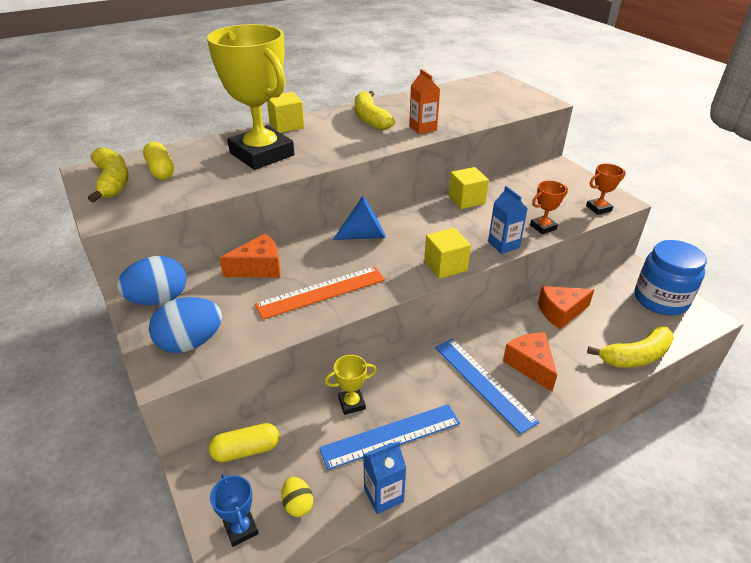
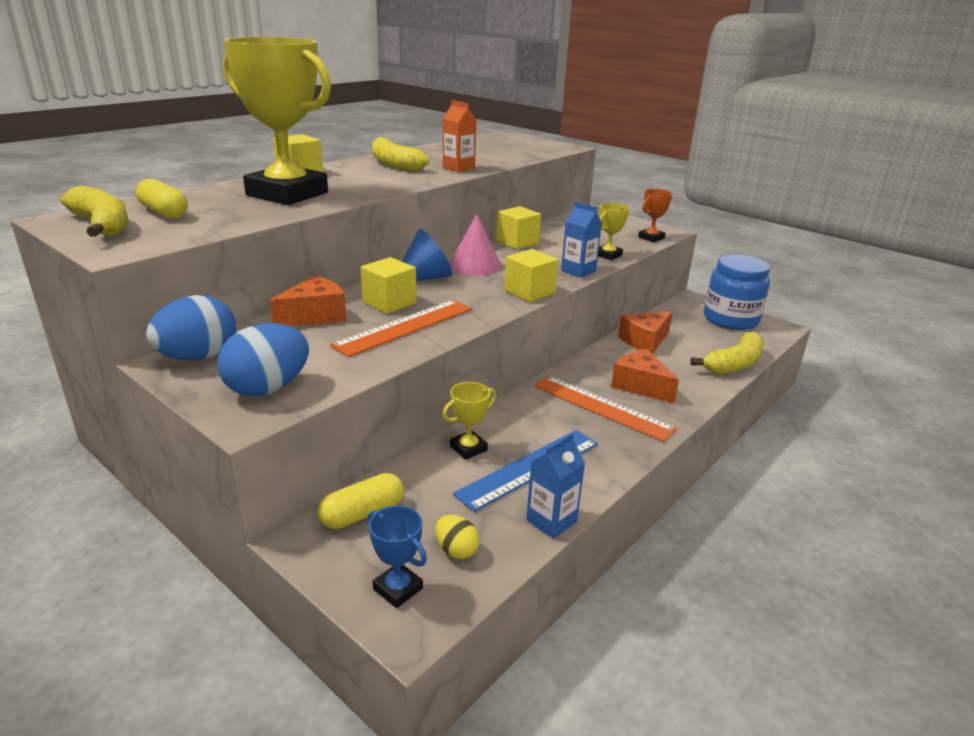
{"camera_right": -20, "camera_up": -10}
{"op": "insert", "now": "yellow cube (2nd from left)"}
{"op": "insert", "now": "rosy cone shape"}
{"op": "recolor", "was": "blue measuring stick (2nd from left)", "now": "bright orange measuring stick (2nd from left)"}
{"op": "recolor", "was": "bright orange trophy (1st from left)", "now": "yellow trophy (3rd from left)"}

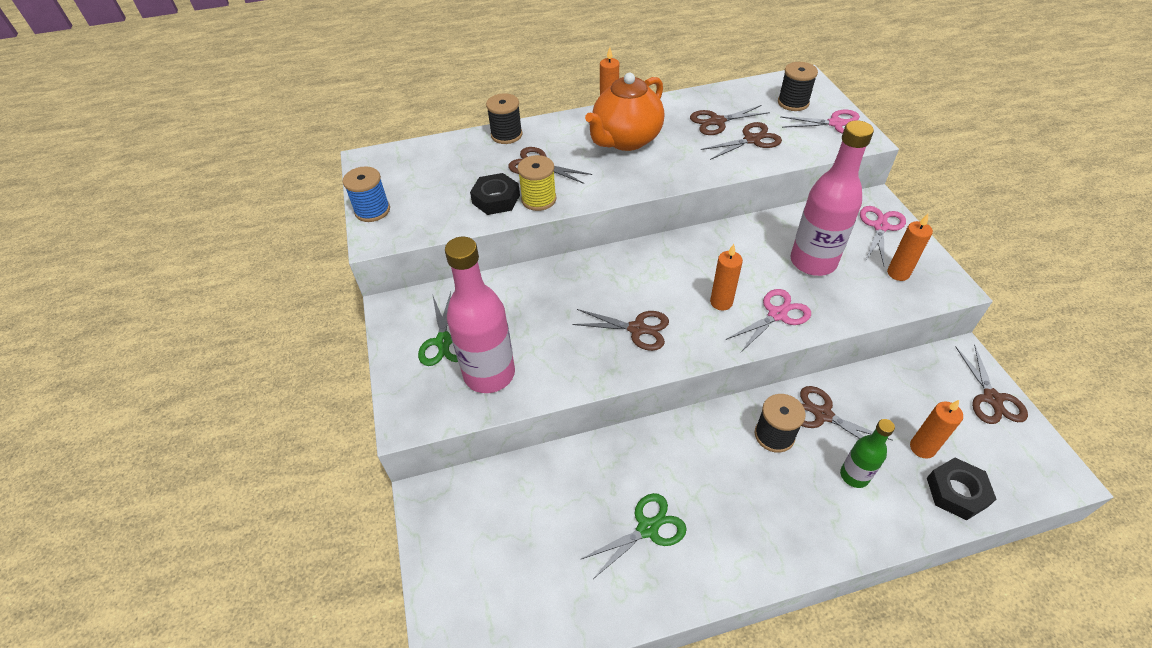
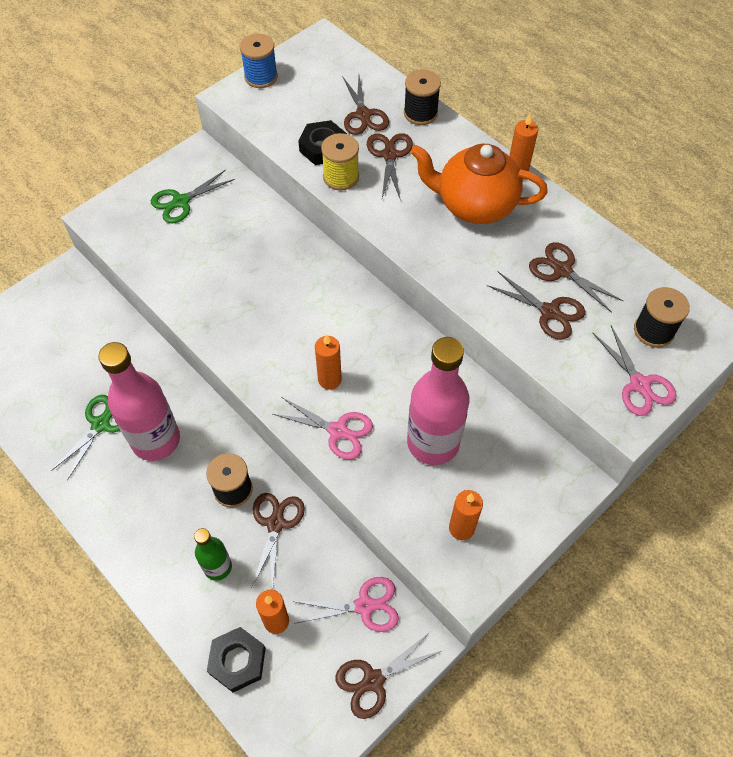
{"camera_right": 60, "camera_up": 10}
{"op": "rotate", "was": "green pair of scissors (2nd from left in the first image)", "clockwise": -90}
{"op": "move", "was": "rosy bottle (1st from left)"}
{"op": "move", "was": "rosy pair of scissors (3rd from left in the first image)", "now": "rosy pair of scissors (2nd from left)"}
{"op": "move", "was": "russet pair of scissors (2nd from left)"}

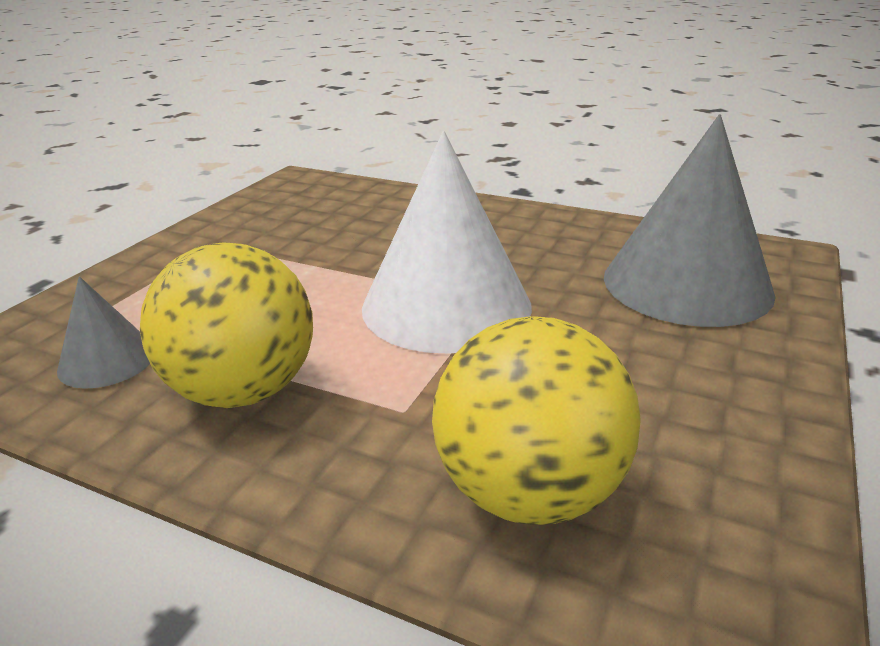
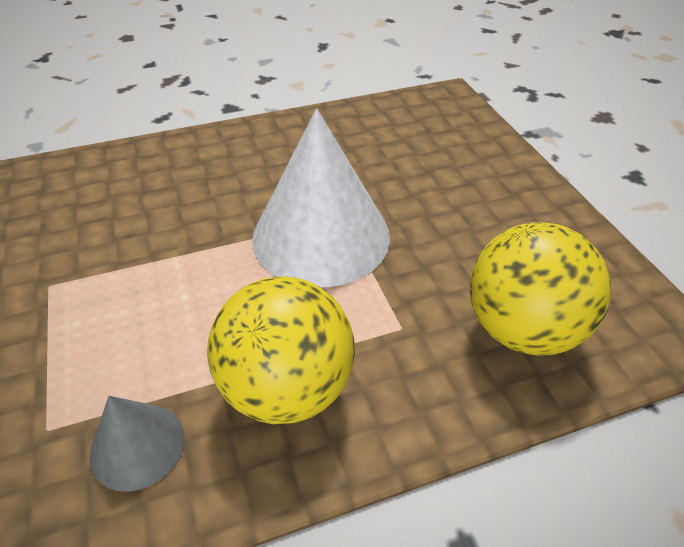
{"camera_right": -45, "camera_up": 15}
{"op": "delete", "was": "ash-grey cone shape (2nd from left)"}

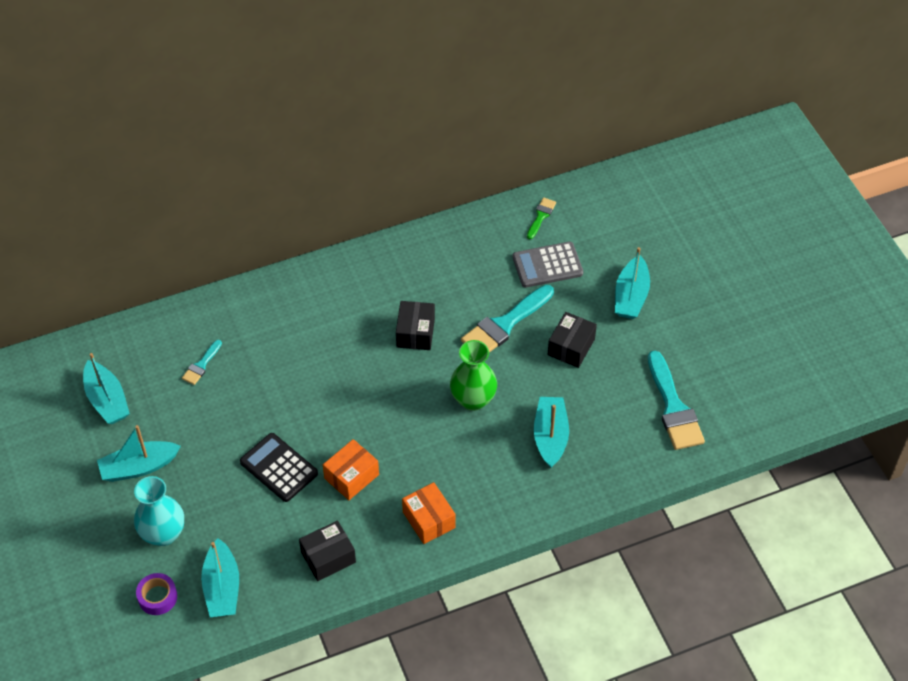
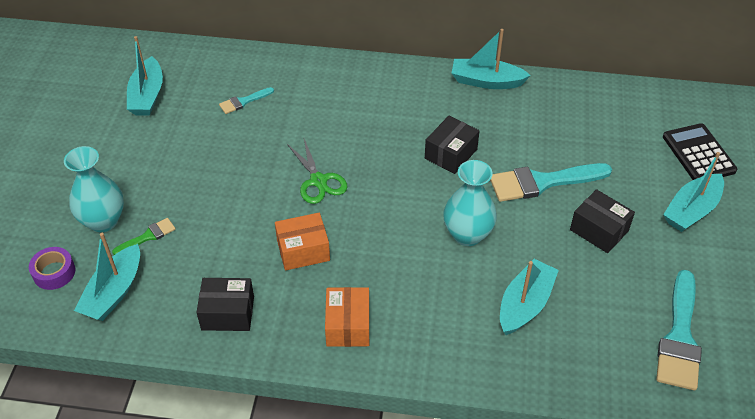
{"camera_right": 30, "camera_up": -5}
{"op": "move", "was": "green paintbrush"}
{"op": "insert", "now": "green pair of scissors"}
{"op": "recolor", "was": "green tall vase", "now": "teal tall vase (2nd from left)"}
{"op": "move", "was": "teal sailboat (2nd from left in the first image)", "now": "teal sailboat (3rd from left)"}
{"op": "rotate", "was": "jet-black box (3rd from left)", "clockwise": 75}
{"op": "move", "was": "jet-black calculator"}
{"op": "delete", "was": "ash-grey calculator"}

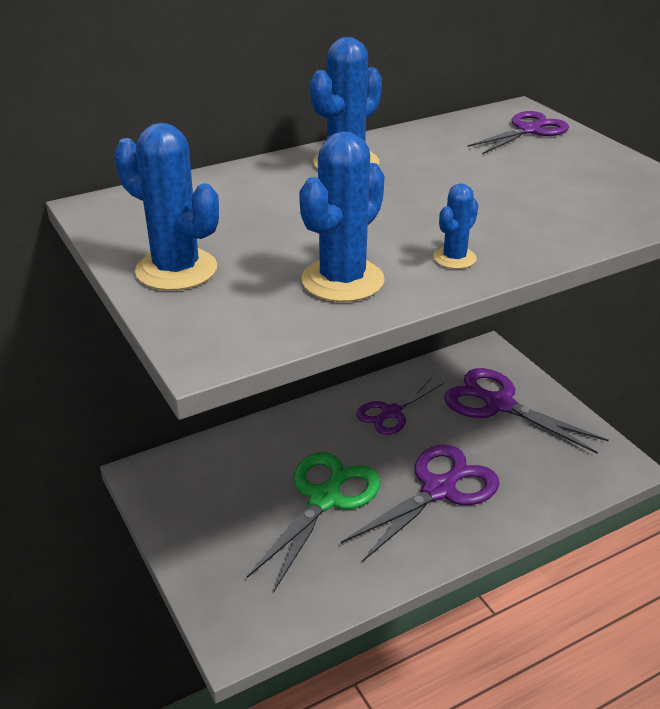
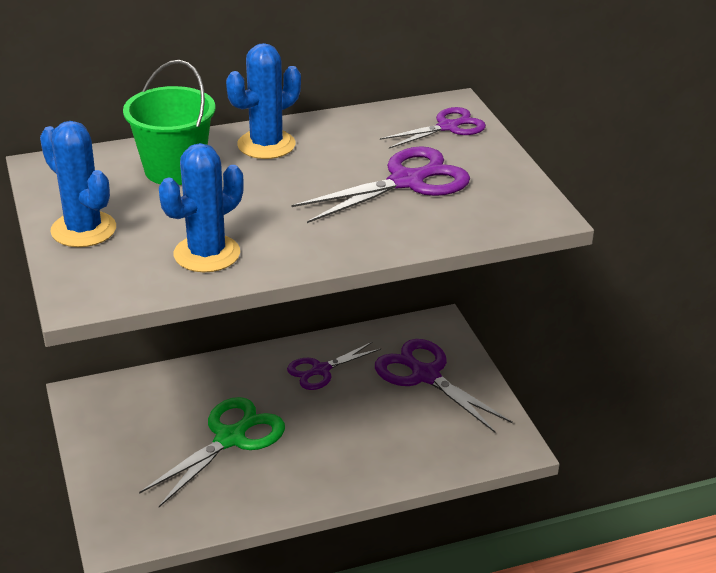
{"camera_right": 10, "camera_up": 0}
{"op": "insert", "now": "green sand bucket"}
{"op": "move", "was": "violet pair of scissors (2nd from left)"}
{"op": "delete", "was": "blue cactus (4th from left)"}

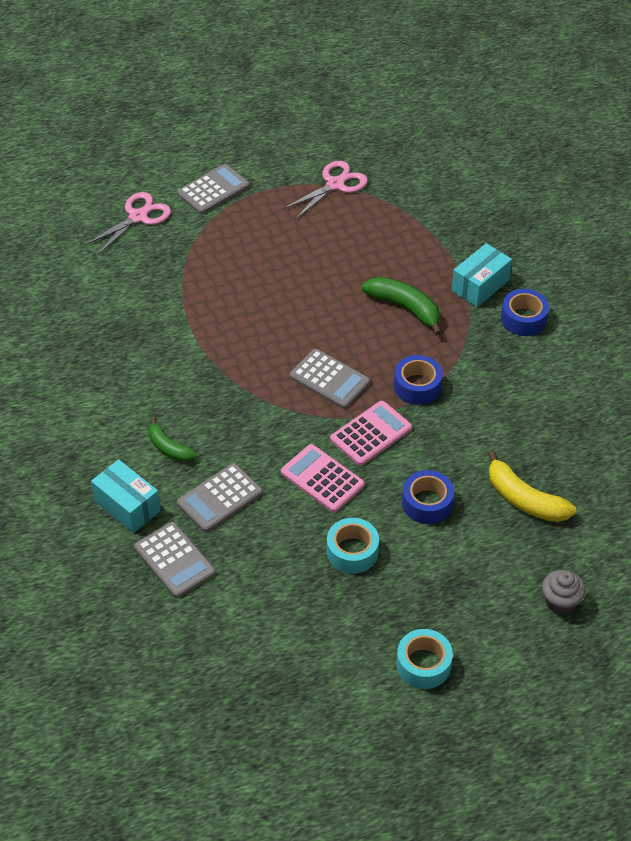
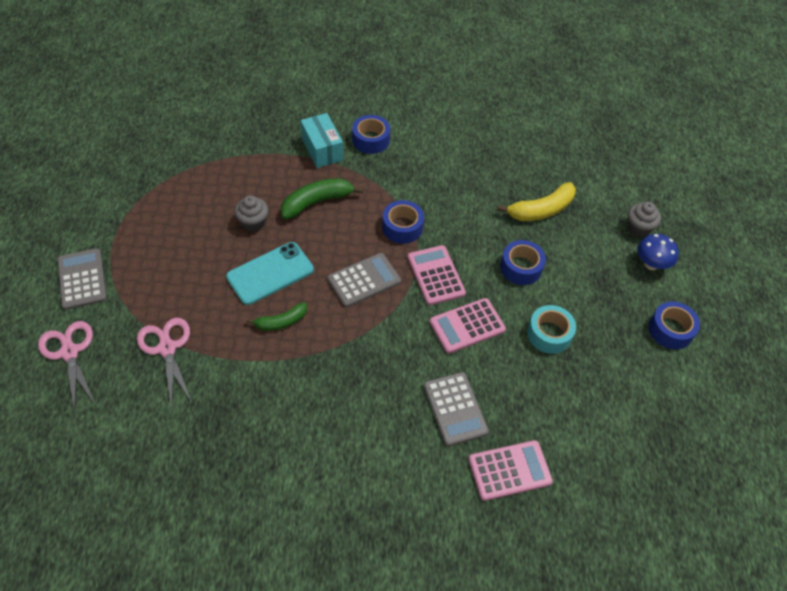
{"camera_right": -70, "camera_up": 5}
{"op": "move", "was": "rosy pair of scissors (2nd from left)"}
{"op": "insert", "now": "teal mobile phone"}
{"op": "insert", "now": "ash-grey cupcake (1st from left)"}
{"op": "move", "was": "green banana fruit (1st from left)"}
{"op": "recolor", "was": "ash-grey calculator (1st from left)", "now": "rosy calculator (3rd from left)"}
{"op": "insert", "now": "blue fungus"}
{"op": "recolor", "was": "teal tape (2nd from left)", "now": "blue tape (4th from left)"}
{"op": "delete", "was": "teal box (1st from left)"}

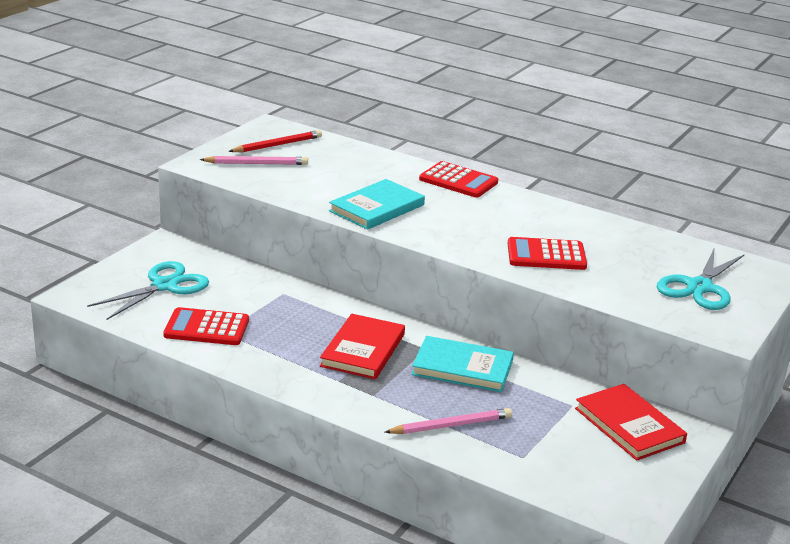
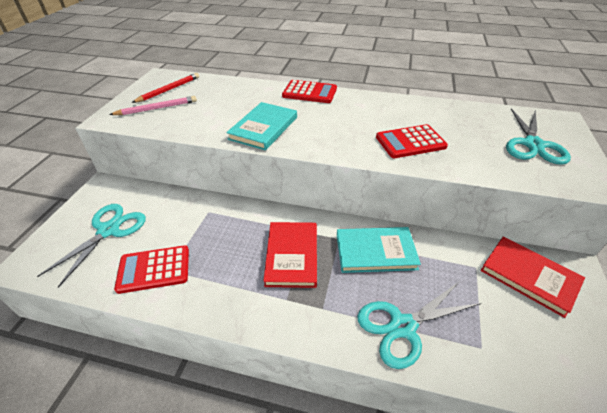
{"camera_right": -15, "camera_up": 15}
{"op": "replace", "was": "rosy pencil (2nd from left)", "now": "teal pair of scissors (2nd from left)"}

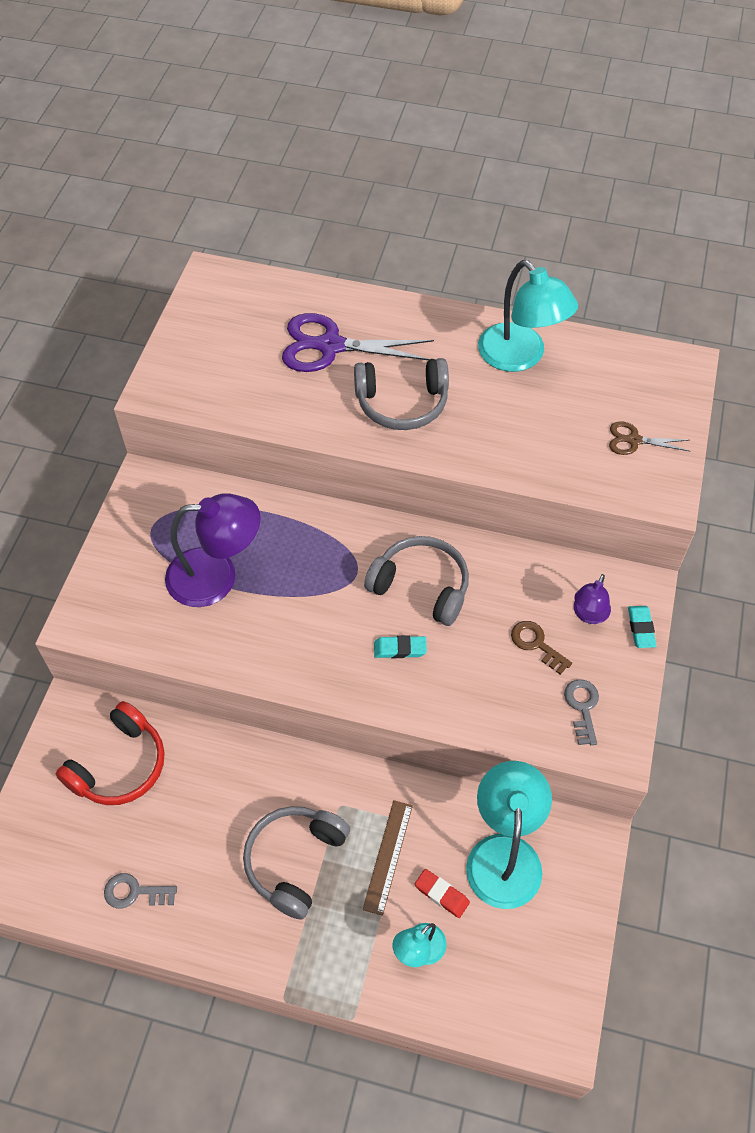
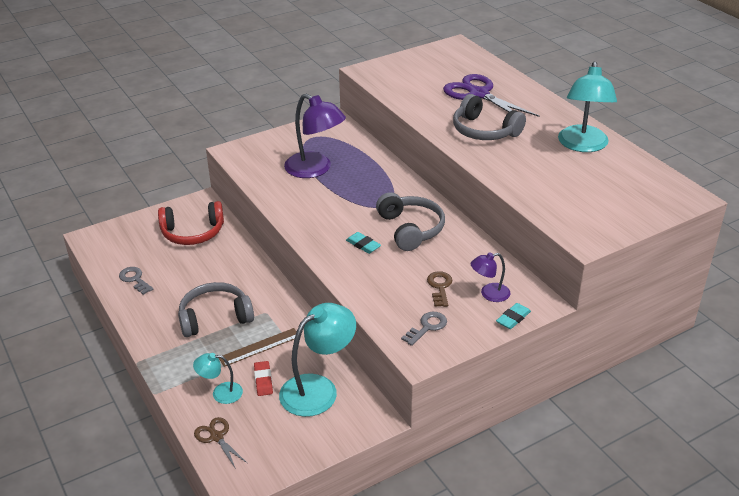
{"camera_right": 45, "camera_up": -20}
{"op": "move", "was": "russet pair of scissors"}

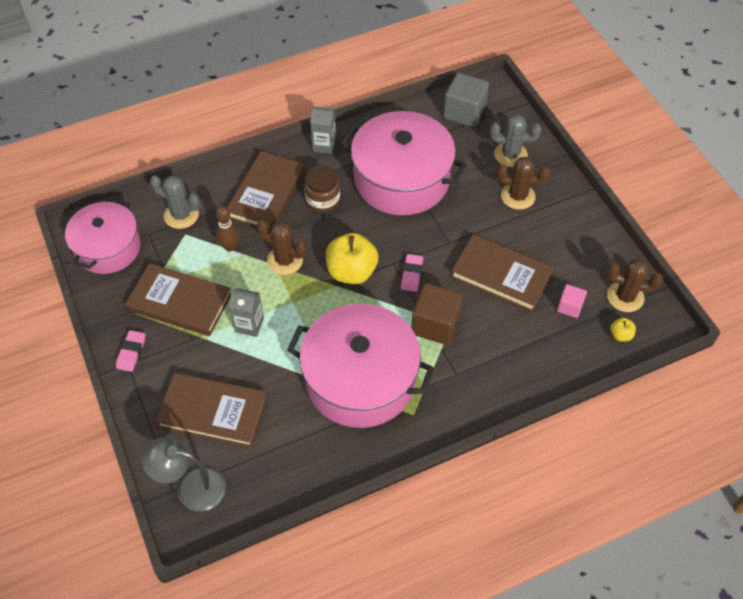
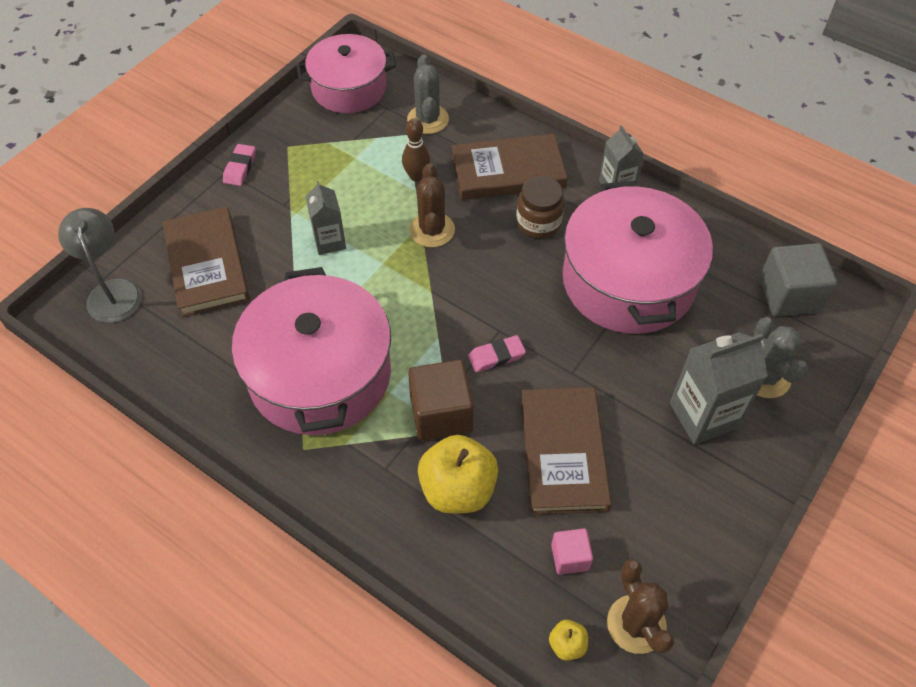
{"camera_right": 60, "camera_up": 0}
{"op": "rotate", "was": "rosy pencil eraser (1st from left)", "clockwise": -60}
{"op": "move", "was": "yellow apple (1st from left)"}
{"op": "replace", "was": "russet cactus (2nd from left)", "now": "ash-grey juice carton (3rd from left)"}
{"op": "delete", "was": "russet hardback (1st from left)"}

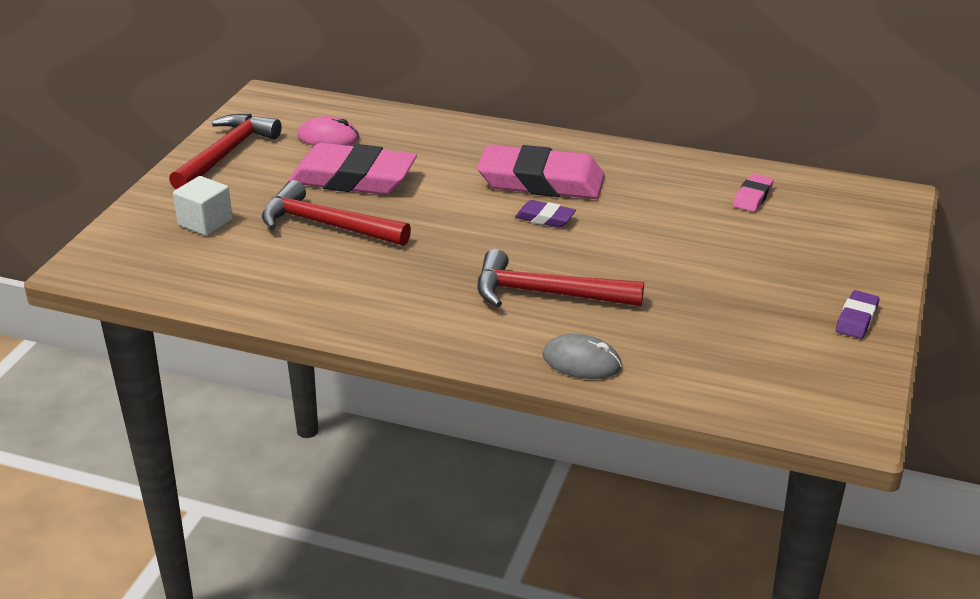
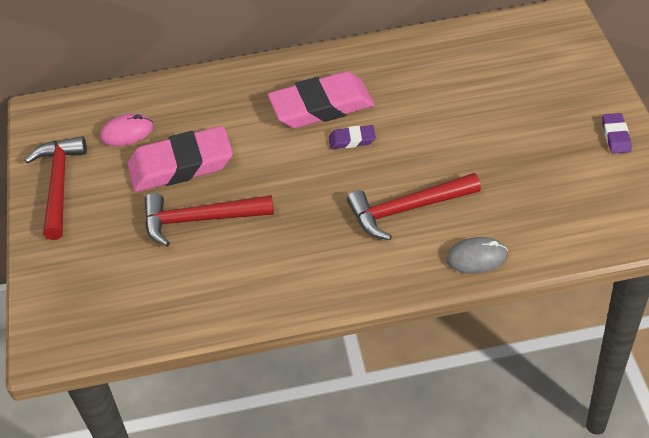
{"camera_right": -25, "camera_up": 15}
{"op": "delete", "was": "pure white cube"}
{"op": "delete", "was": "rosy pencil eraser (3rd from left)"}

